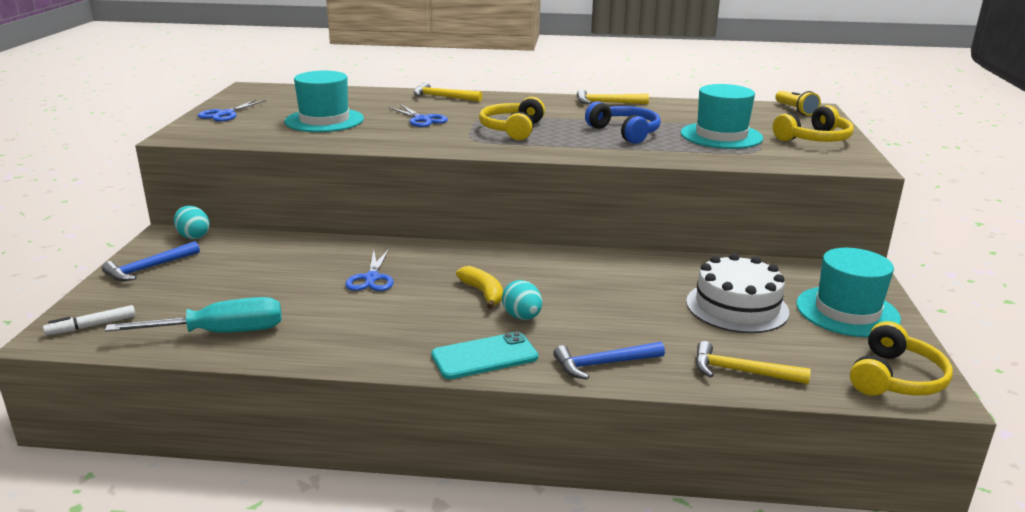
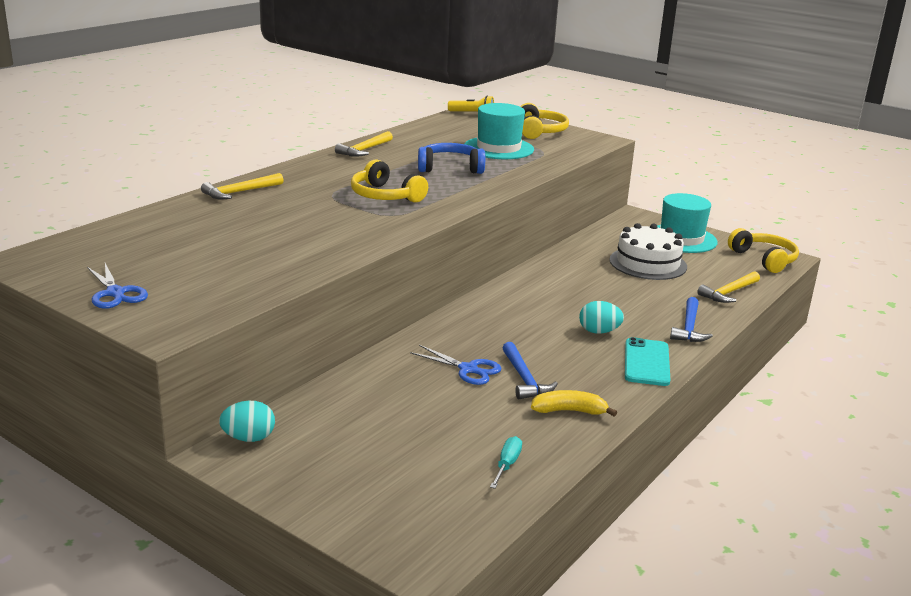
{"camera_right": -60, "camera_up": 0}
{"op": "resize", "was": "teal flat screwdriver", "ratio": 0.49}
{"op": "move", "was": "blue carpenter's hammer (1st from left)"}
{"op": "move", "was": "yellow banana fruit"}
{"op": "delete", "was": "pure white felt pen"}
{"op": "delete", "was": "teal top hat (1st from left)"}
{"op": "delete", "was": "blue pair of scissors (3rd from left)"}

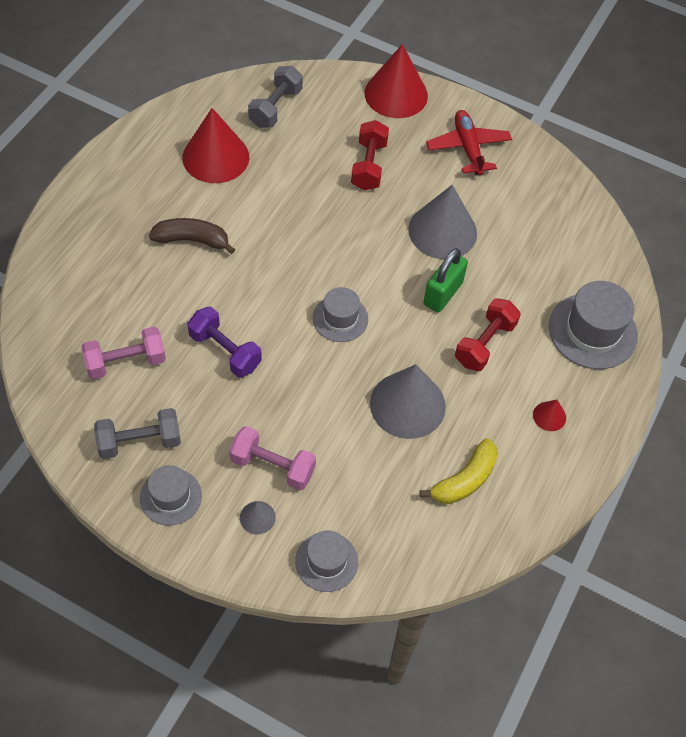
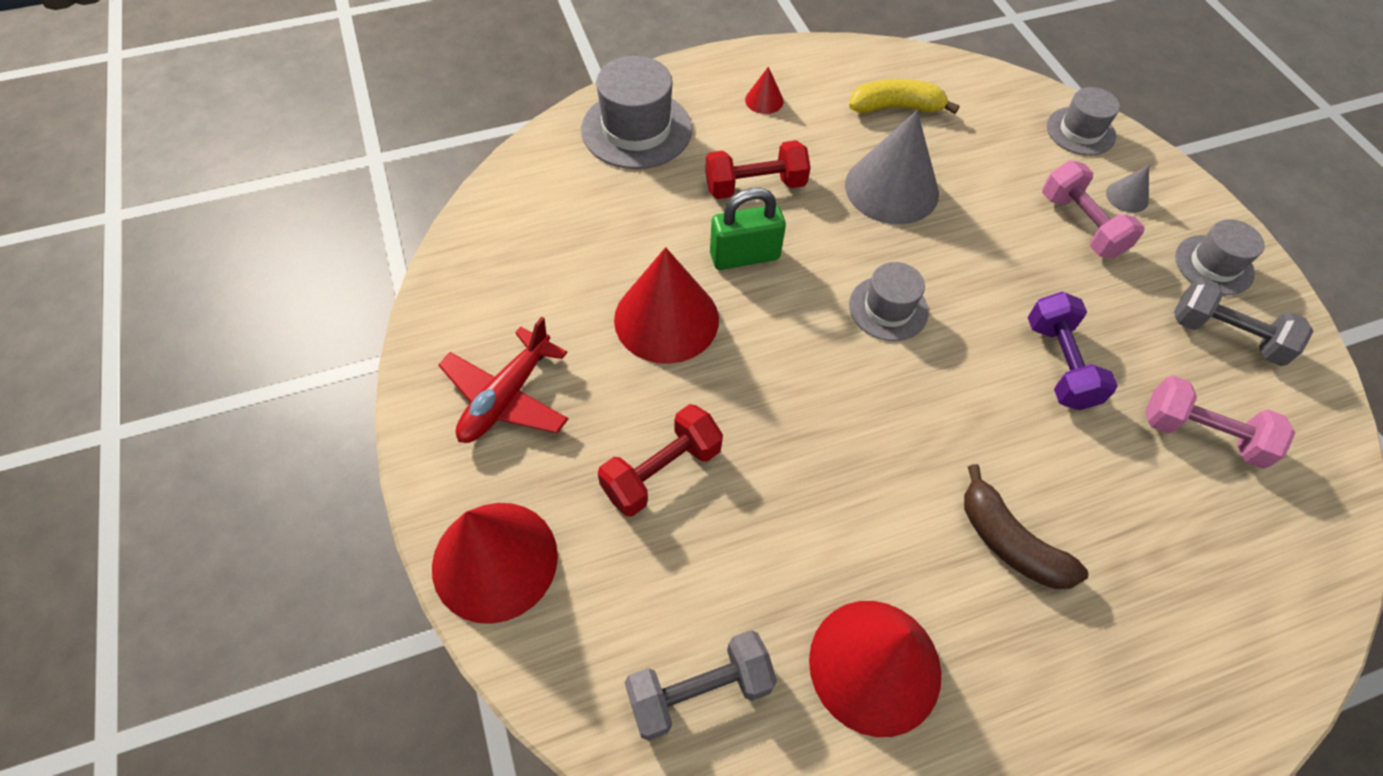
{"camera_right": -135, "camera_up": 0}
{"op": "recolor", "was": "ash-grey cone shape (3rd from left)", "now": "crimson cone shape (2nd from left)"}

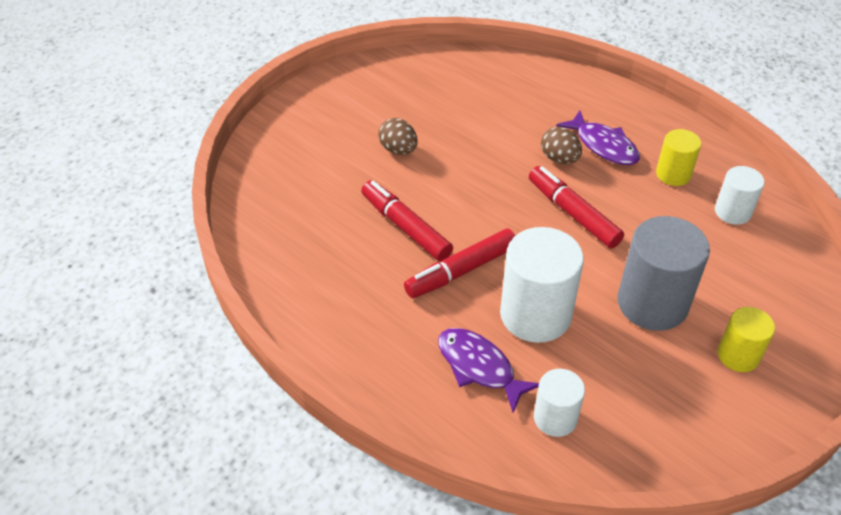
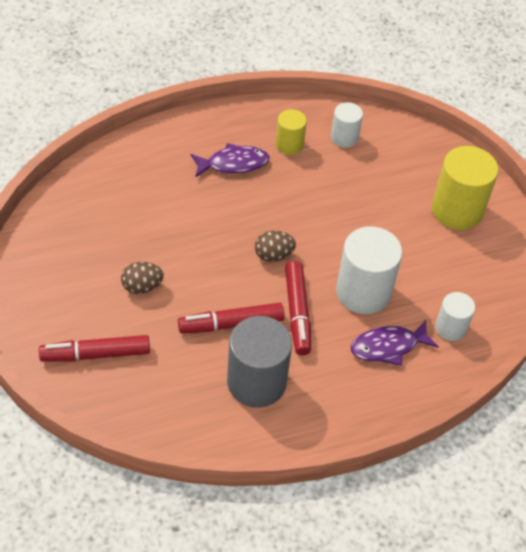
{"camera_right": -65, "camera_up": 5}
{"op": "move", "was": "crimson felt pen (3rd from left in the first image)", "now": "crimson felt pen (1st from left)"}
{"op": "move", "was": "ash-grey solid cylinder"}
{"op": "move", "was": "russet egg shape (2nd from left)"}
{"op": "resize", "was": "yellow solid cylinder (2nd from left)", "ratio": 1.78}

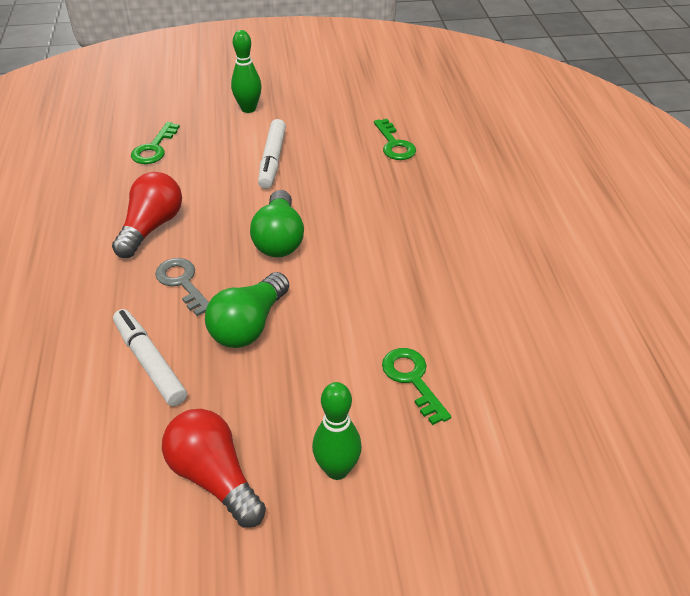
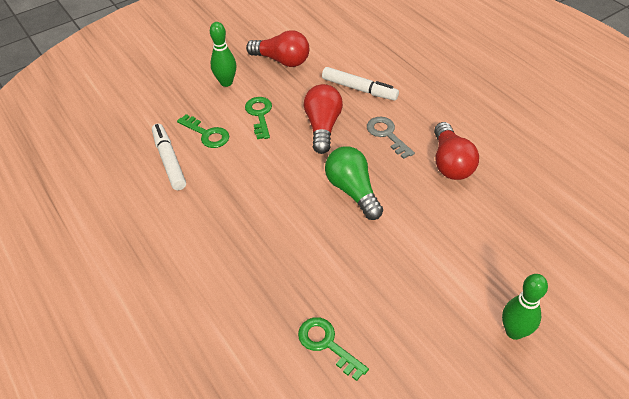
{"camera_right": 155, "camera_up": 5}
{"op": "move", "was": "pure white felt pen (2nd from left in the first image)", "now": "pure white felt pen (1st from left)"}
{"op": "move", "was": "green key (1st from left in the first image)", "now": "green key (2nd from left)"}
{"op": "recolor", "was": "green light bulb (1st from left)", "now": "crimson light bulb (2nd from left)"}
{"op": "rotate", "was": "ash-grey key", "clockwise": -150}

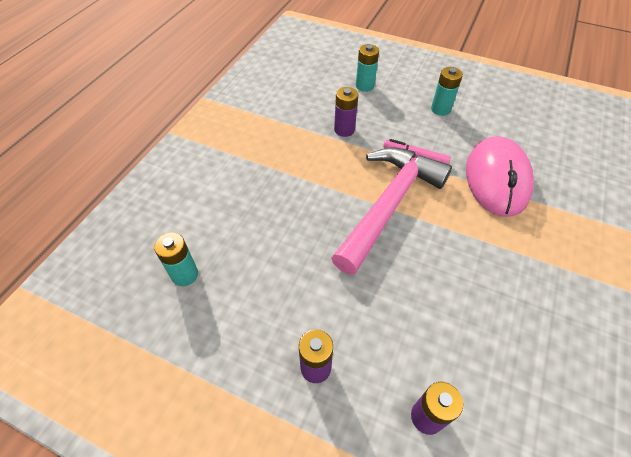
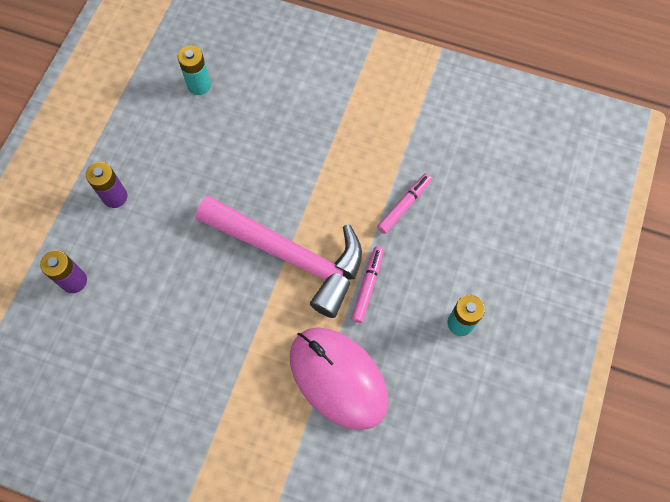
{"camera_right": 85, "camera_up": 15}
{"op": "rotate", "was": "rosy PC mouse", "clockwise": 45}
{"op": "replace", "was": "violet AA battery (2nd from left)", "now": "rosy felt pen (2nd from left)"}
{"op": "delete", "was": "teal AA battery (2nd from left)"}

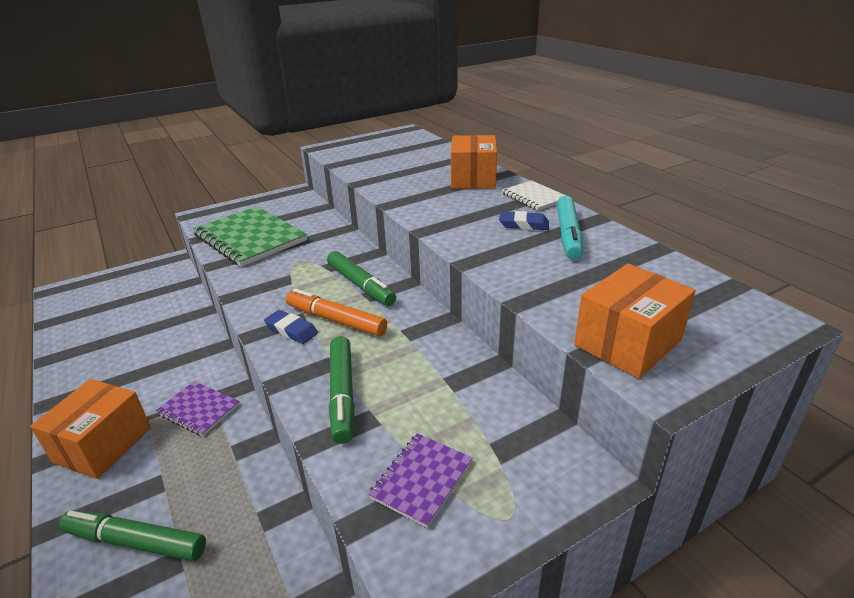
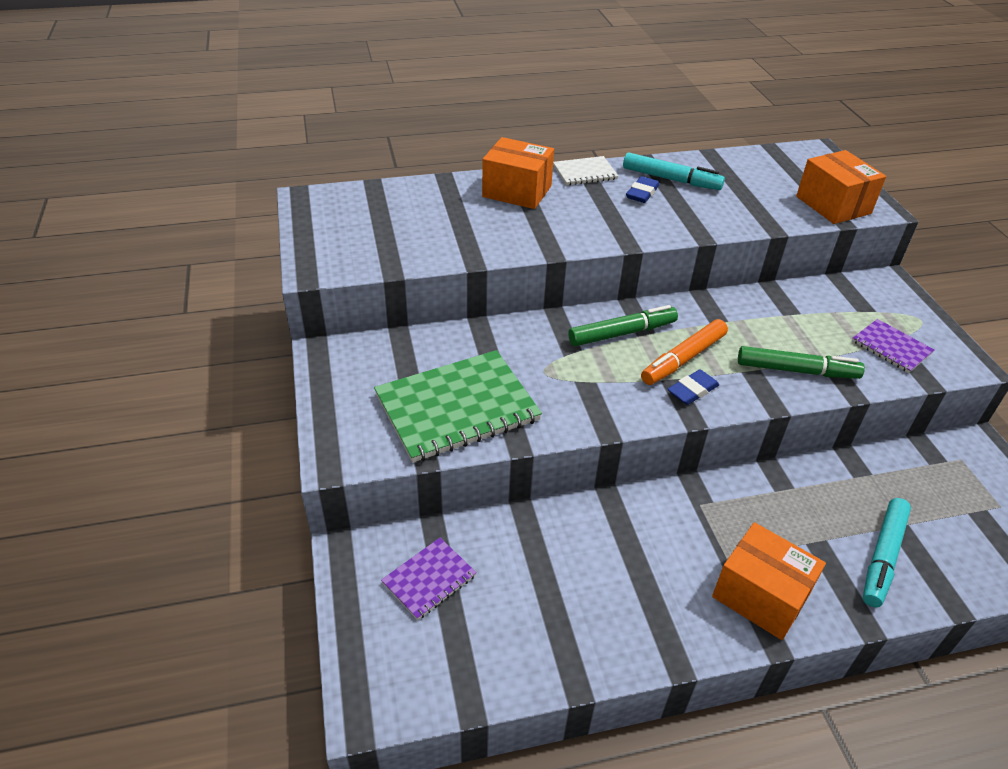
{"camera_right": -75, "camera_up": 10}
{"op": "move", "was": "violet notepad (1st from left)"}
{"op": "recolor", "was": "green felt pen (1st from left)", "now": "teal felt pen (2nd from left)"}

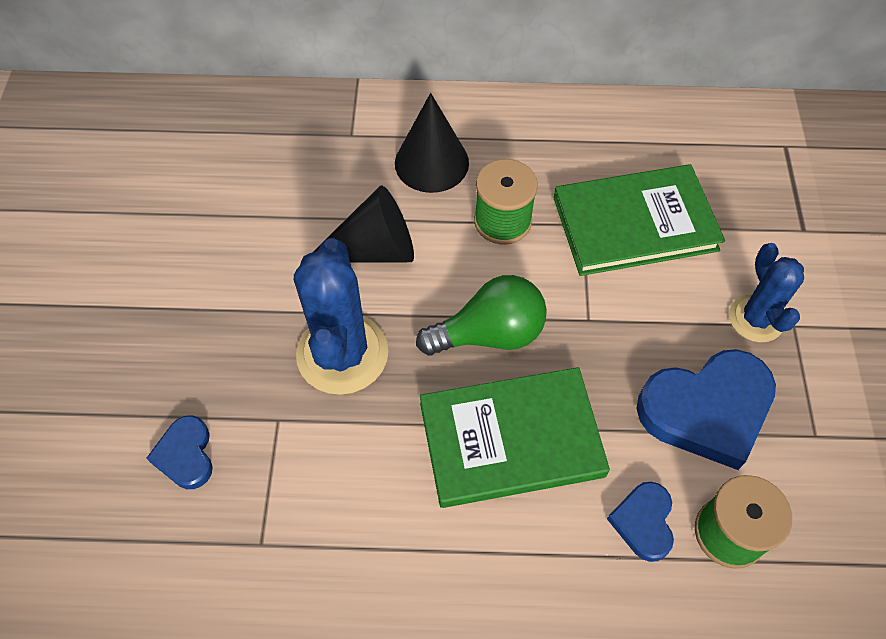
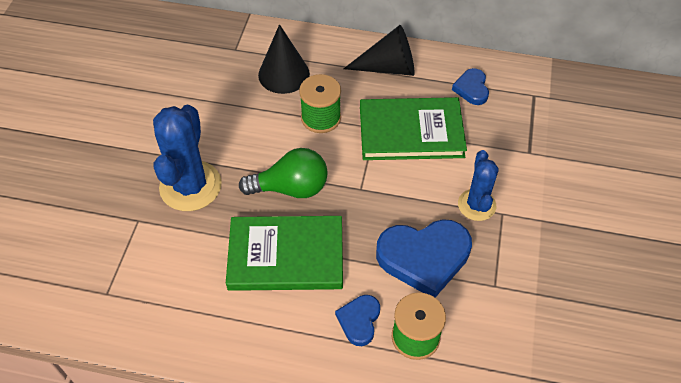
{"camera_right": 10, "camera_up": -5}
{"op": "move", "was": "jet-black cone shape (1st from left in the first image)", "now": "jet-black cone shape (2nd from left)"}
{"op": "move", "was": "blue love heart (1st from left in the first image)", "now": "blue love heart (3rd from left)"}

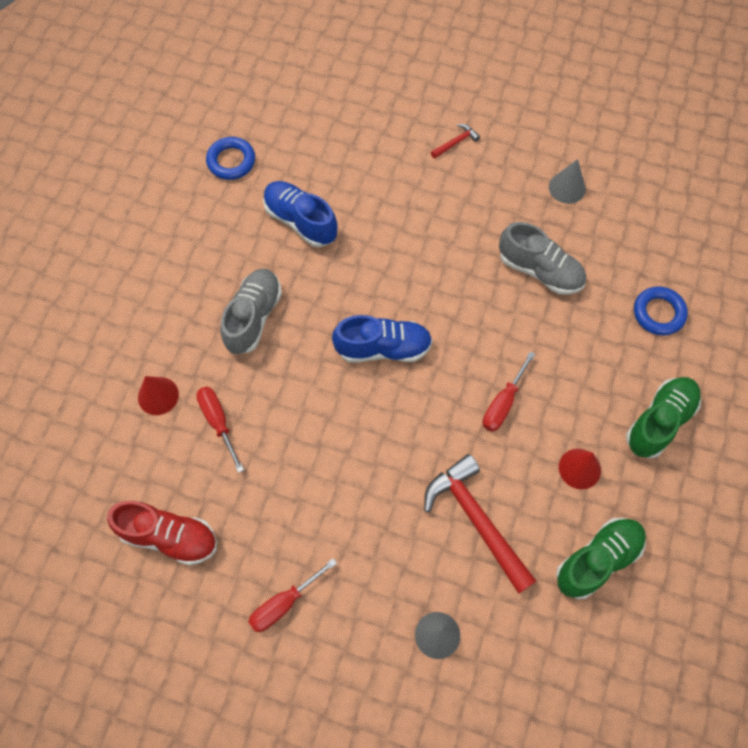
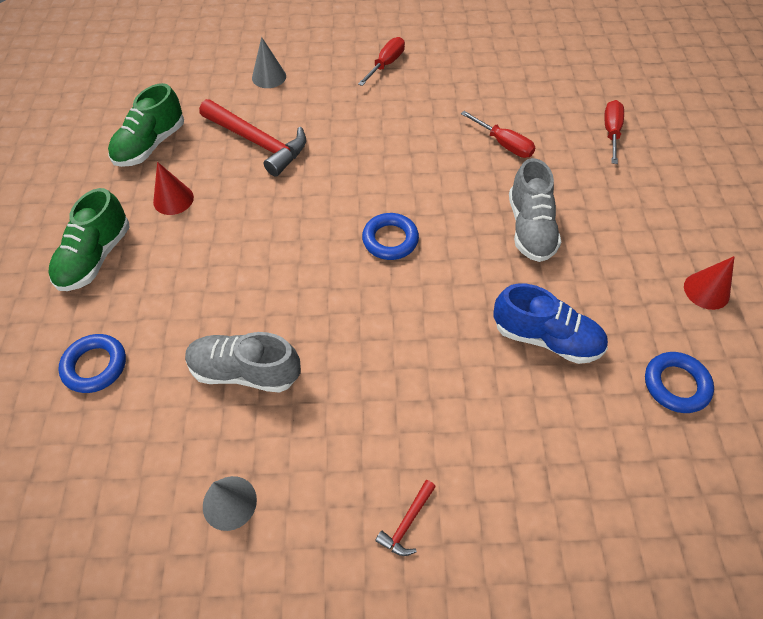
{"camera_right": 160, "camera_up": -10}
{"op": "replace", "was": "blue sneaker (2nd from left)", "now": "blue ring (2nd from left)"}
{"op": "move", "was": "crimson flat screwdriver (3rd from left)"}
{"op": "move", "was": "crimson cone shape (1st from left in the first image)", "now": "crimson cone shape (2nd from left)"}
{"op": "delete", "was": "crimson sneaker"}

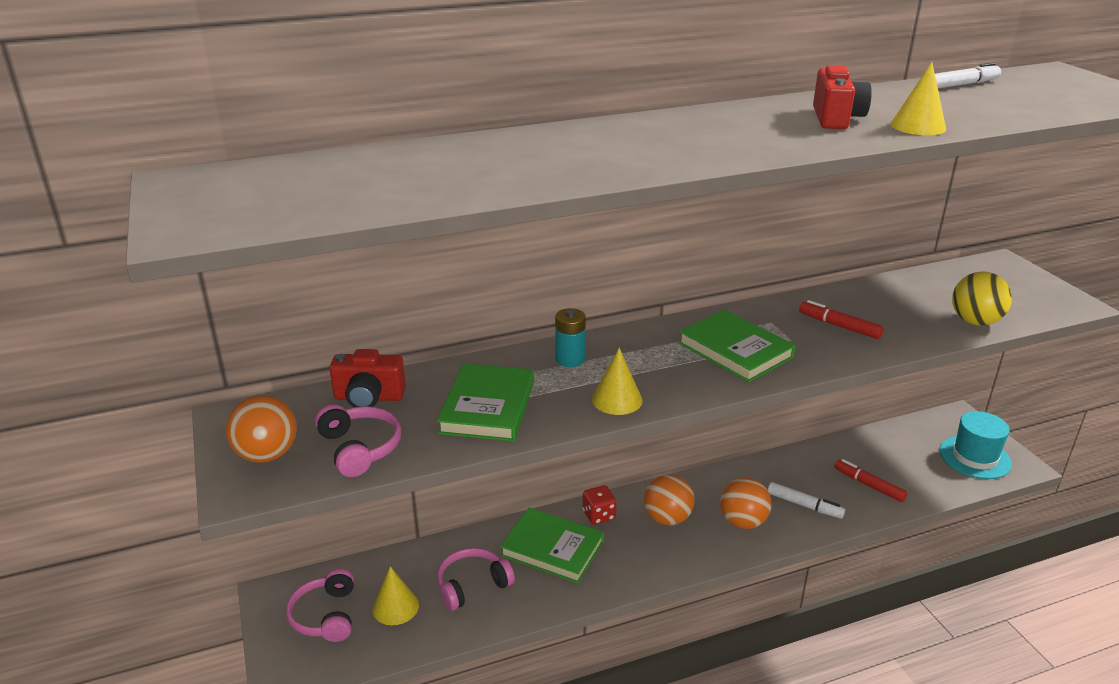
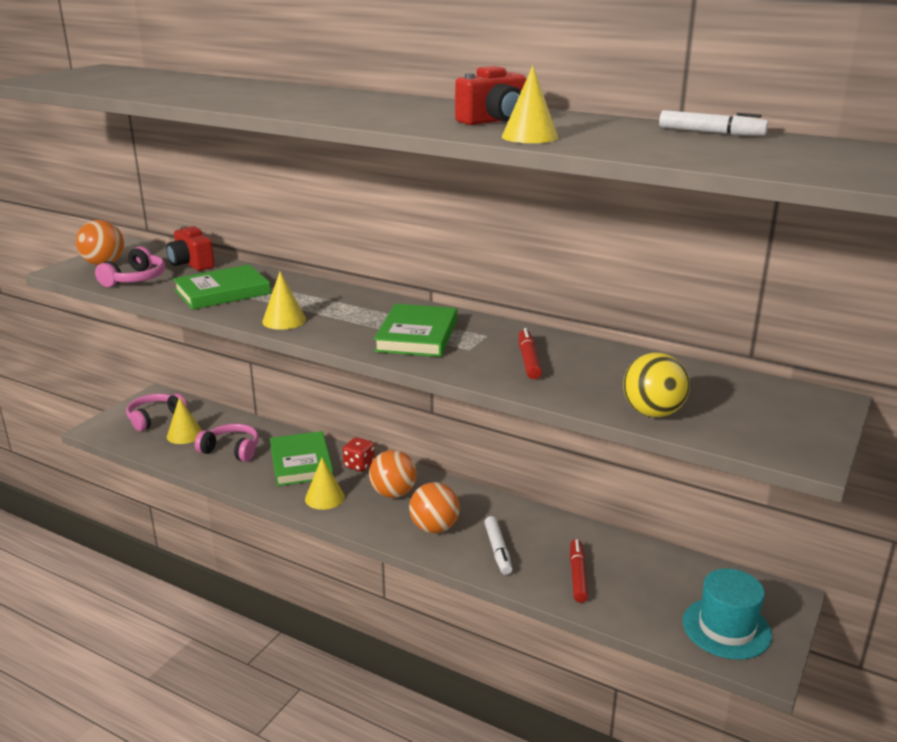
{"camera_right": 50, "camera_up": -5}
{"op": "insert", "now": "yellow cone shape (3rd from left)"}
{"op": "delete", "was": "teal AA battery"}

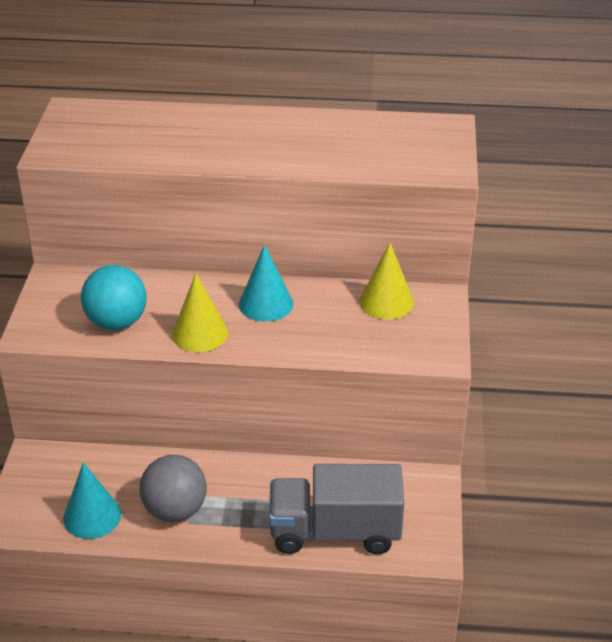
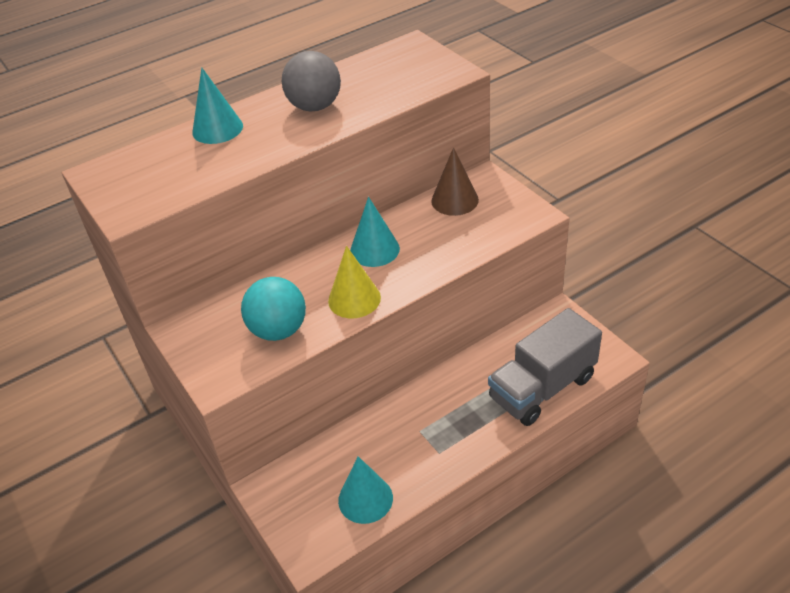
{"camera_right": -35, "camera_up": 5}
{"op": "insert", "now": "teal cone shape (1st from left)"}
{"op": "move", "was": "ash-grey sphere"}
{"op": "recolor", "was": "yellow cone shape (2nd from left)", "now": "russet cone shape"}

